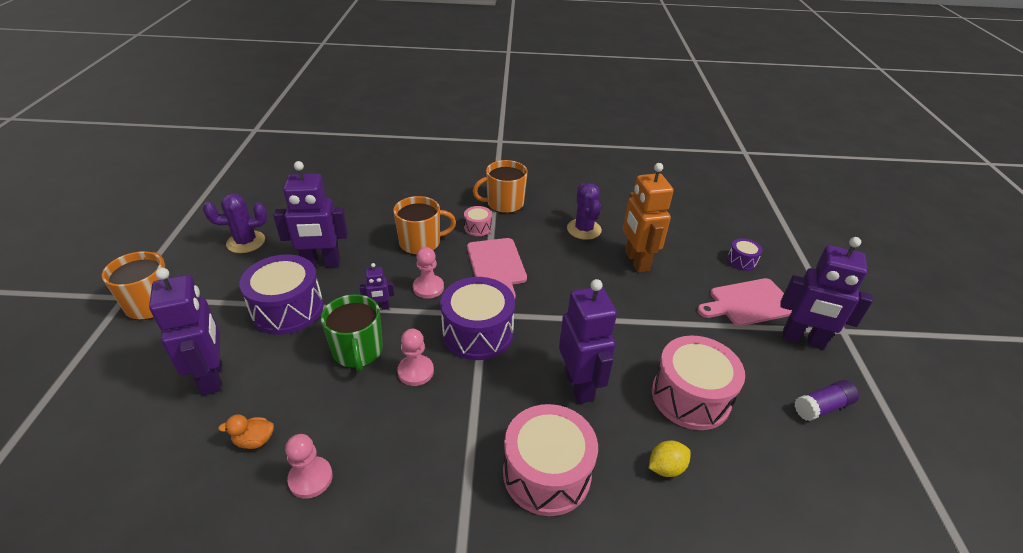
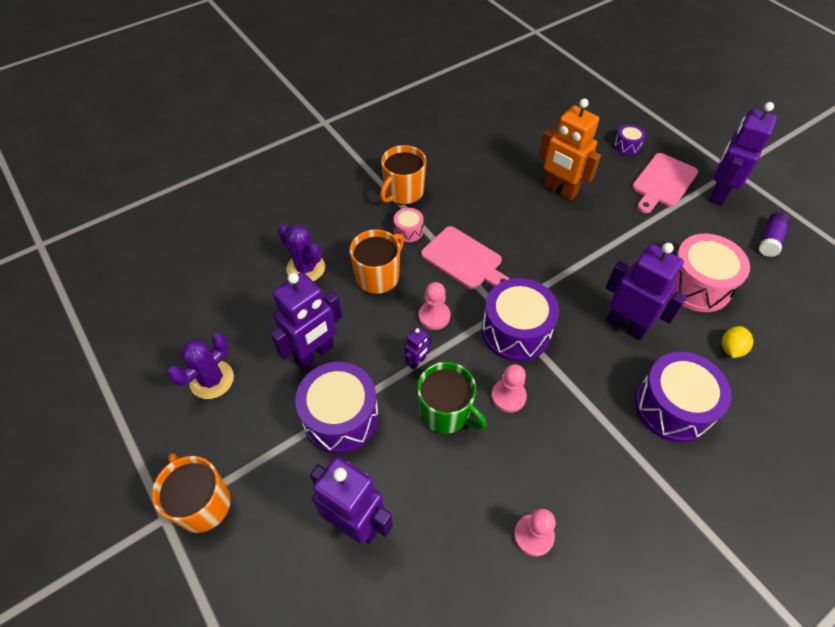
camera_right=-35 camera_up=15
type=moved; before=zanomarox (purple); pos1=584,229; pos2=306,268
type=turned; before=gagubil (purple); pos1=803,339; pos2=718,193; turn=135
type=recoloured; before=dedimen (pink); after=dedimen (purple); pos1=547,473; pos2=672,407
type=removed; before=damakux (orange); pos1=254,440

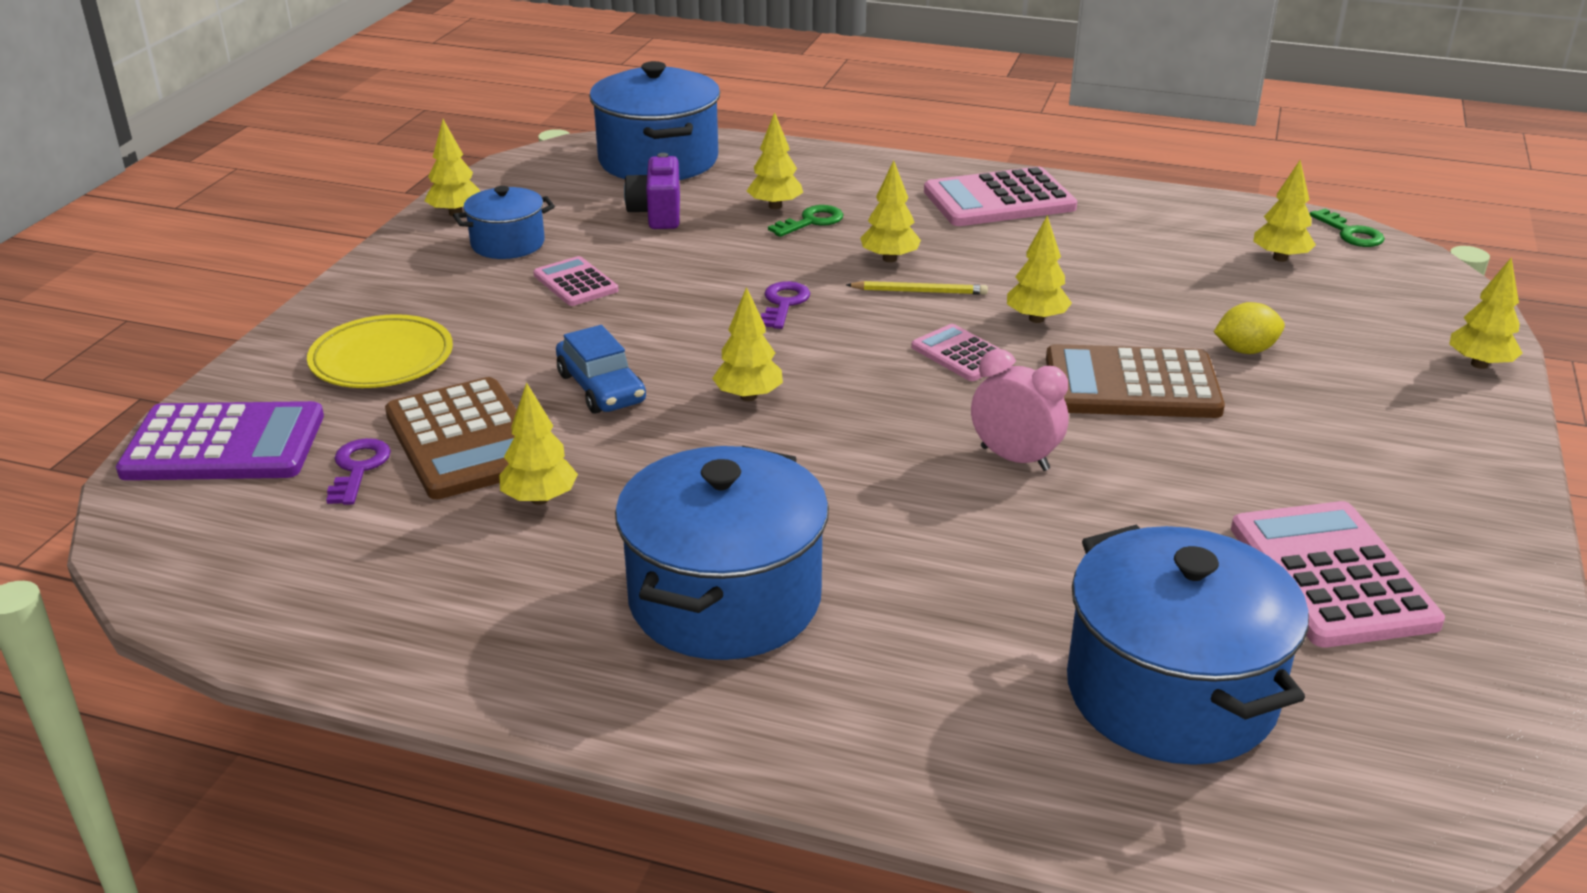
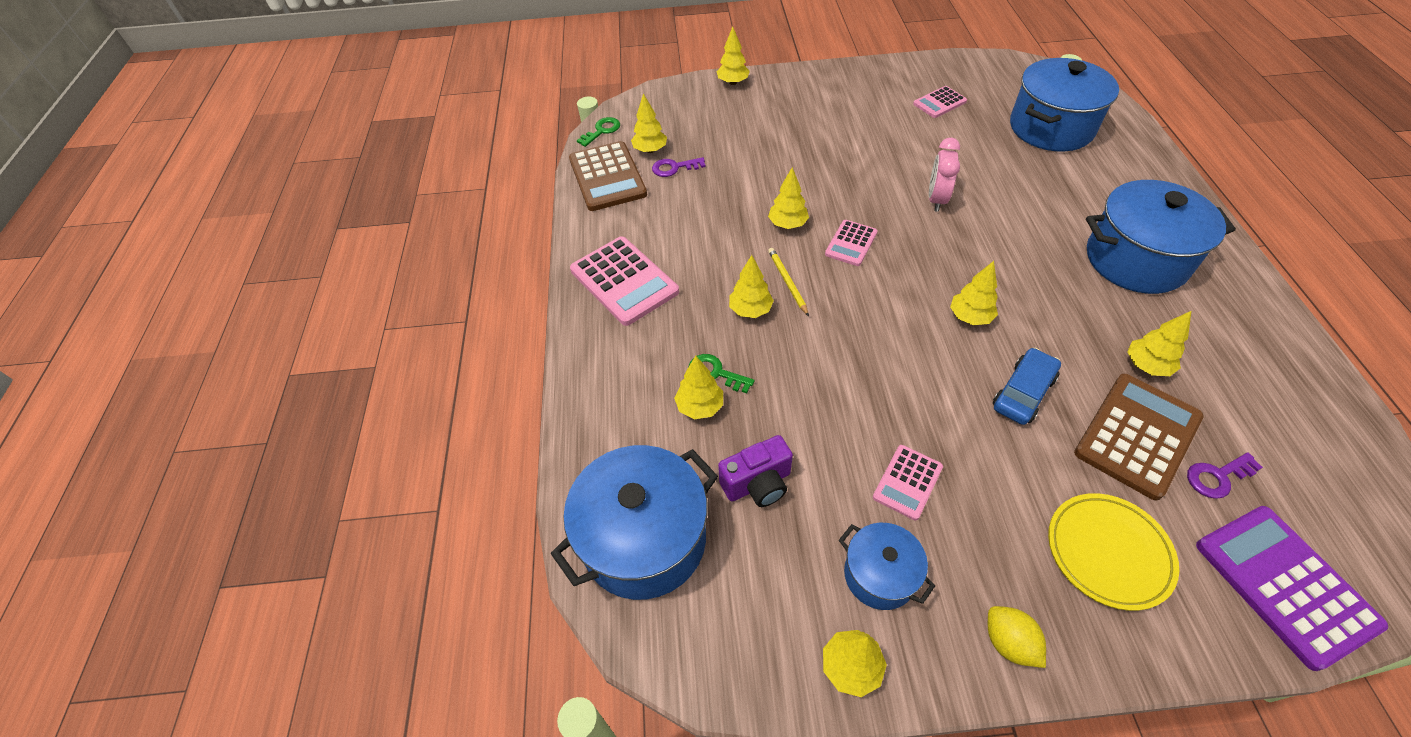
camera_right=-110 camera_up=20
type=moved; before=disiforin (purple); pos1=784,303; pos2=674,168
type=moved; before=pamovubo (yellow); pos1=1245,350; pos2=1008,642
type=moved; before=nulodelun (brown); pos1=1131,385; pos2=607,177
type=resized; before=nulodelun (pink); pos1=1331,575; pos2=939,103; scale=0.56

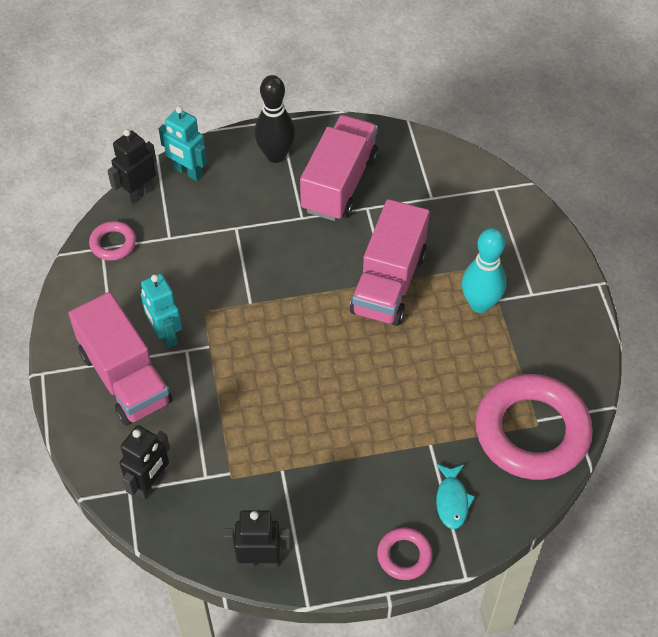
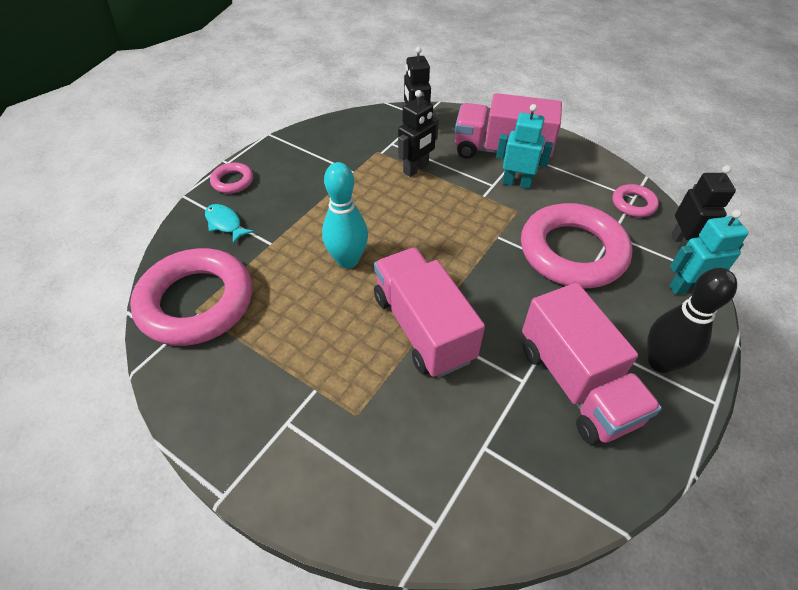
camera_right=135 camera_up=-5
type=moved; before=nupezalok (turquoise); pos1=480,304; pos2=348,260
type=moved; before=gagubil (black); pos1=259,560; pos2=416,169
type=added; after=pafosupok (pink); pos2=572,252

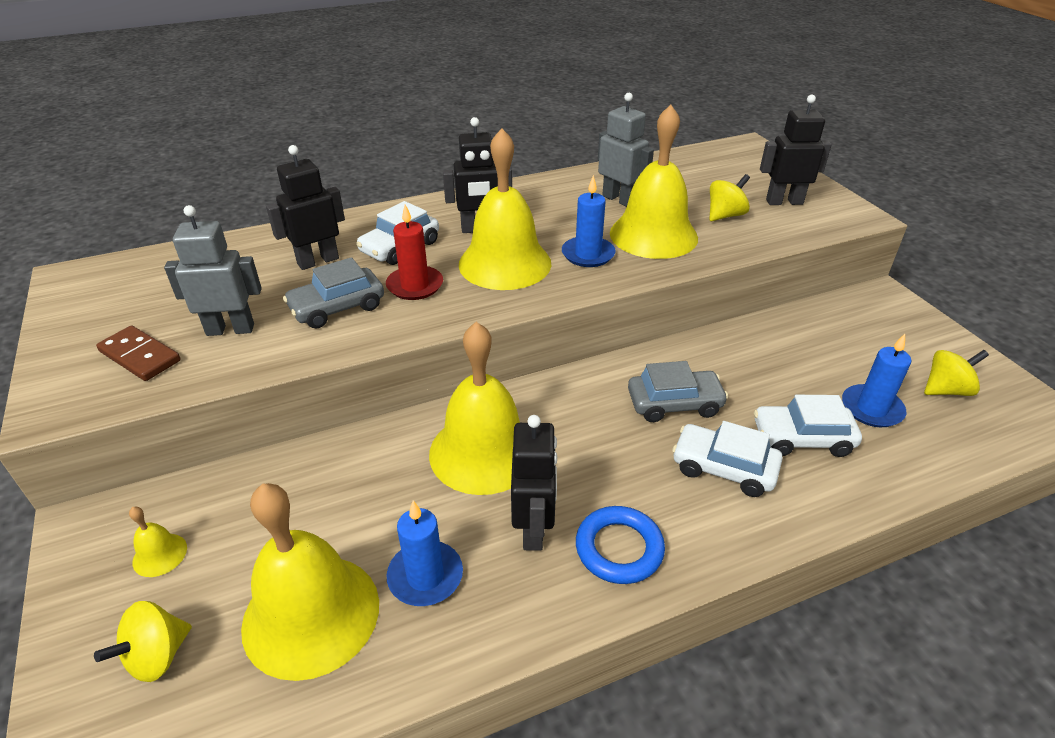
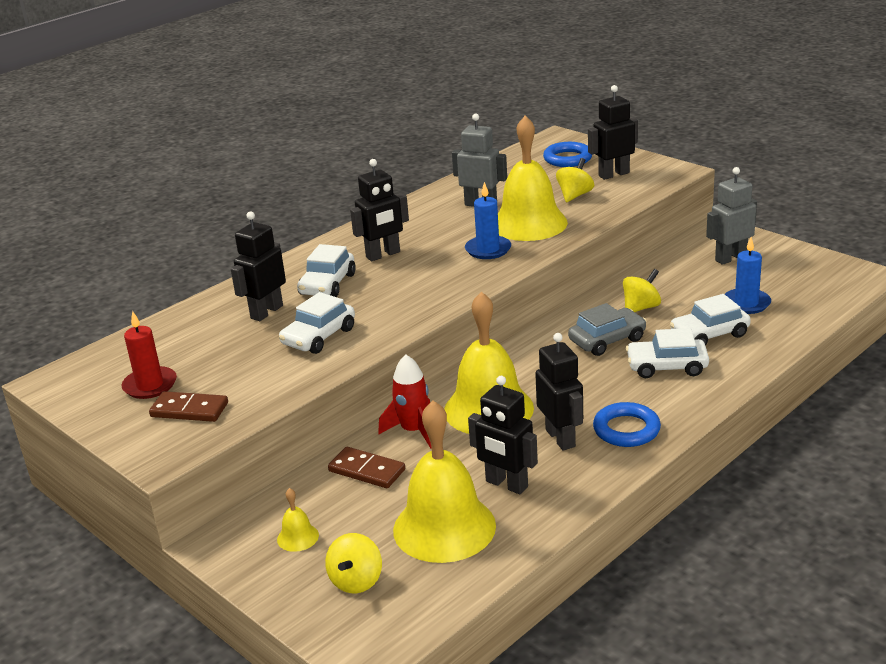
camera_right=-20 camera_up=-10
type=removed; before=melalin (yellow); pos1=505,263
type=moved; before=gagubil (grey); pos1=230,329; pos2=730,258
type=moved; before=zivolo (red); pos1=415,285; pos2=150,385
type=recoloured; before=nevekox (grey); after=nevekox (white); pos1=337,307; pos2=318,337
type=moved; before=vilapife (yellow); pos1=946,390; pos2=641,308
type=replaced; before=zivolo (blue); after=gagubil (black); pos1=425,576; pos2=506,484
type=added; after=pafosupok (blue); pos2=567,159
type=added; after=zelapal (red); pos2=413,431
type=added; after=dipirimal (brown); pos2=366,470

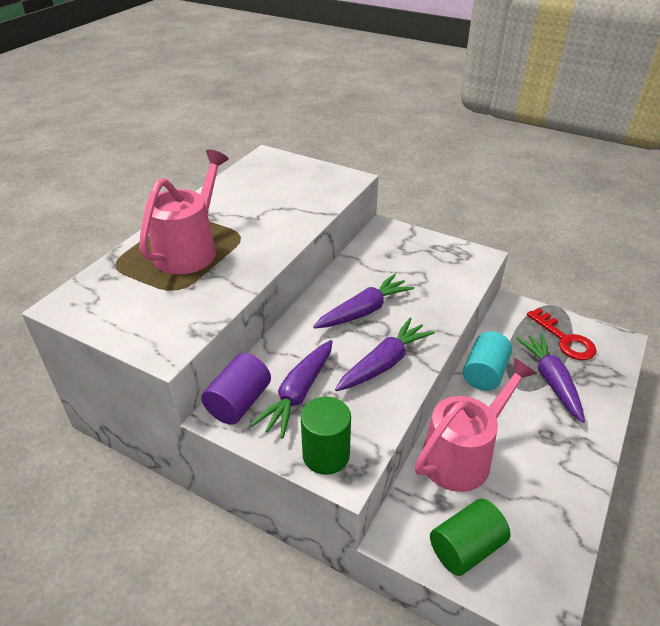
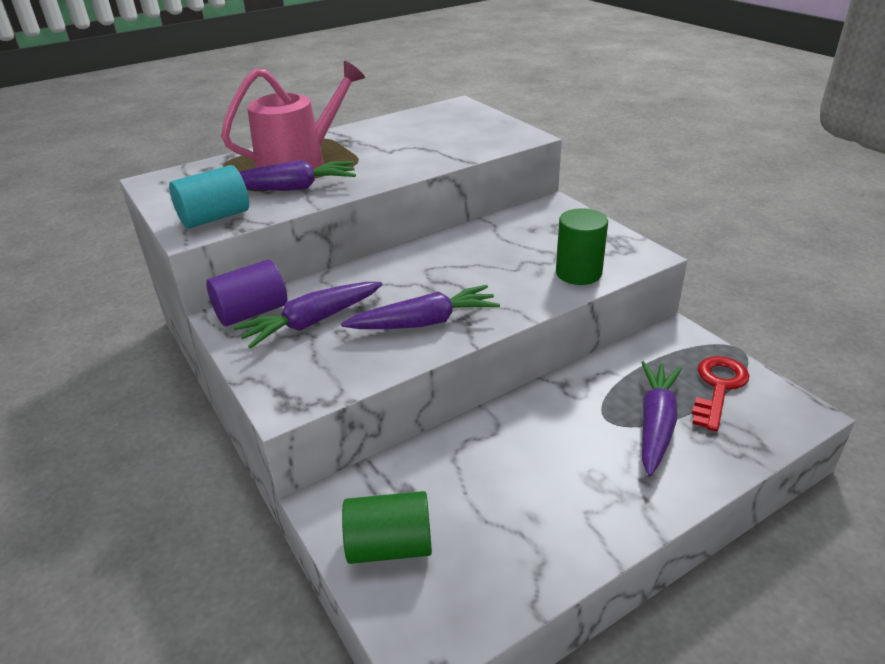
camera_right=30 camera_up=-5
type=moved; before=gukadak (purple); pos1=364,311; pos2=291,188
type=turned; before=disiforin (red); pos1=565,339; pos2=718,387; turn=-150
type=moved; before=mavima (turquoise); pos1=484,373; pos2=215,218
type=removed; before=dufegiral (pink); pos1=462,455
type=moved; before=mavima (green); pos1=326,455; pos2=578,273

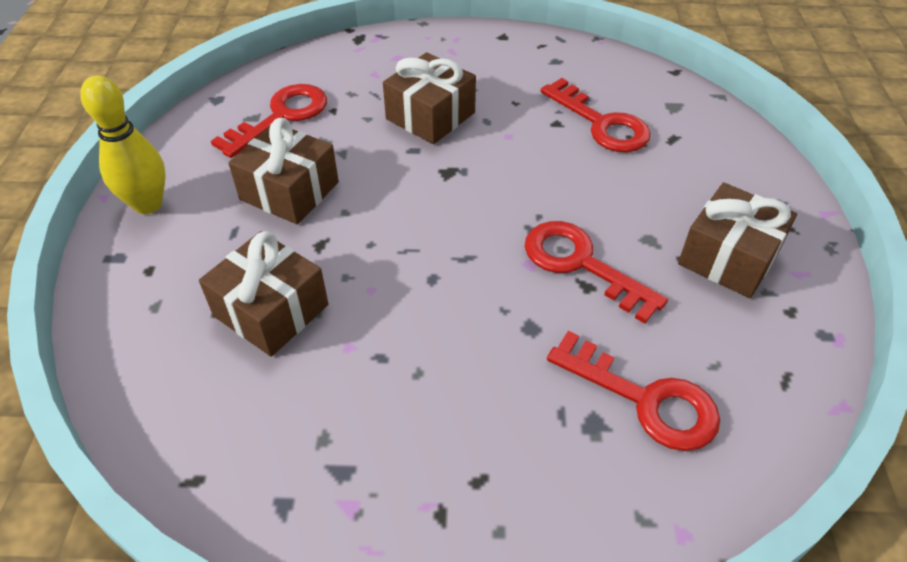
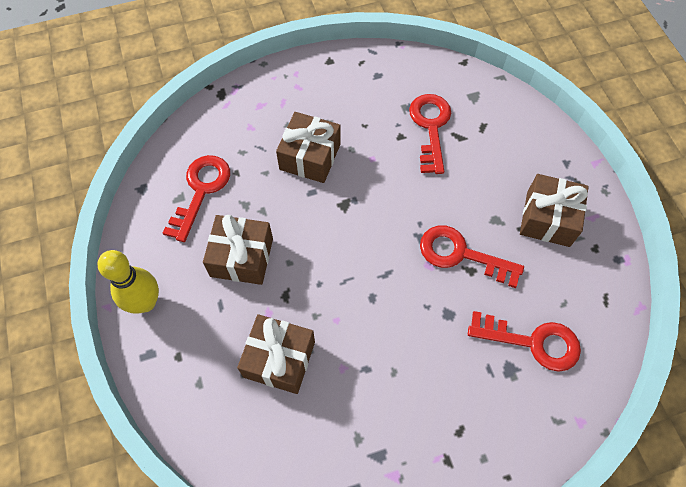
camera_right=-20 camera_up=15
type=turned; before=disiforin (red); pos1=601,123; pos2=430,127; turn=-120

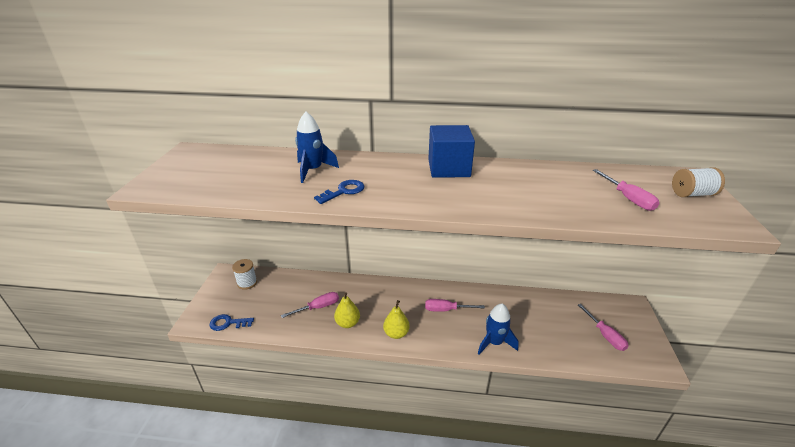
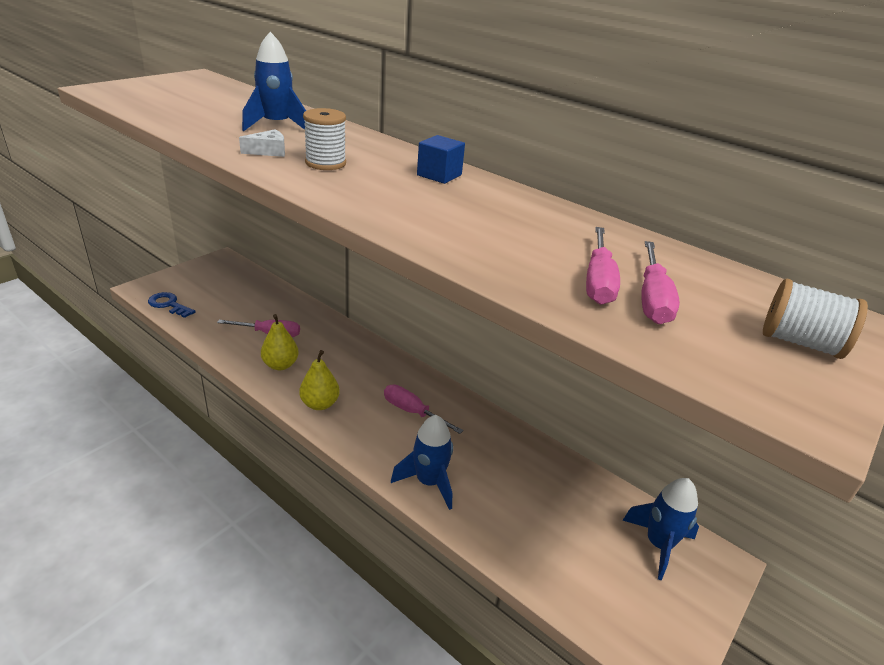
camera_right=30 camera_up=0
type=resized; before=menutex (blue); pos1=449,168; pos2=439,175; scale=0.54
type=replaced; before=disiforin (blue); after=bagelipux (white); pos1=344,191; pos2=268,151
type=moved; before=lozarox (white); pos1=247,283; pos2=325,163
type=moved; before=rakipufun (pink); pos1=605,335; pos2=598,281
type=added; after=zelapal (blue); pos2=658,544

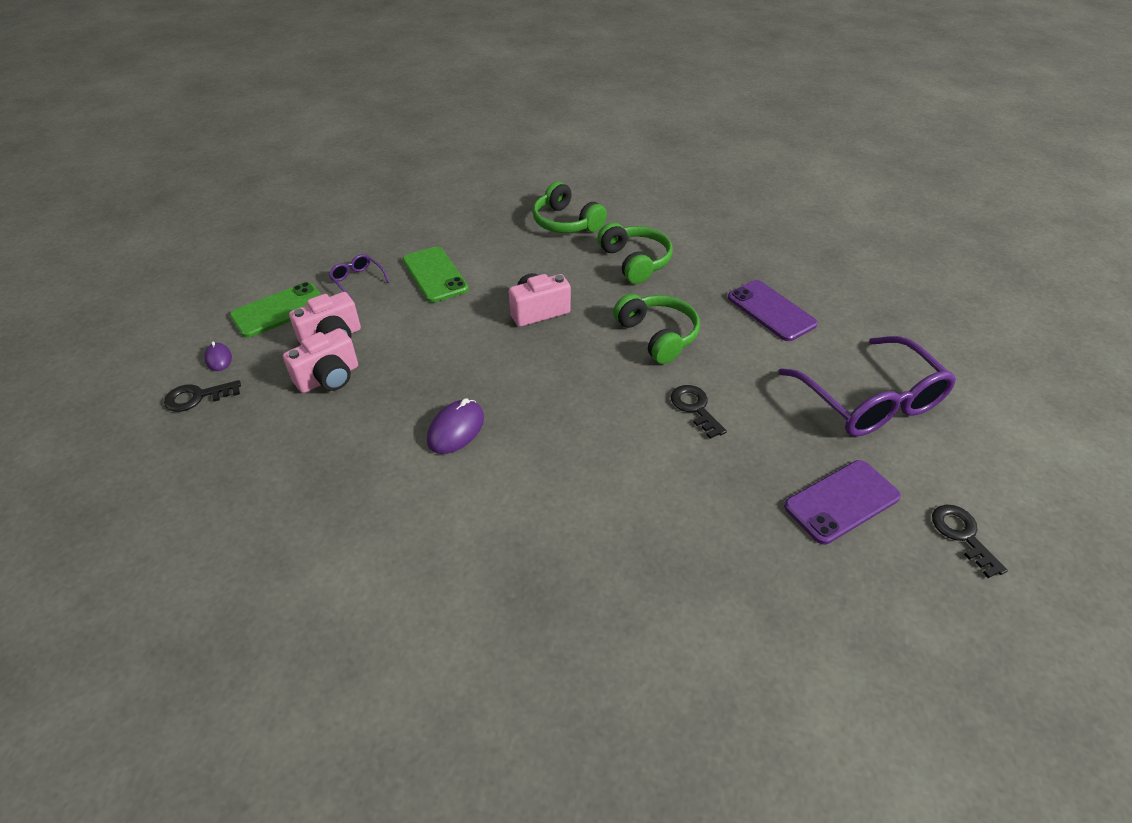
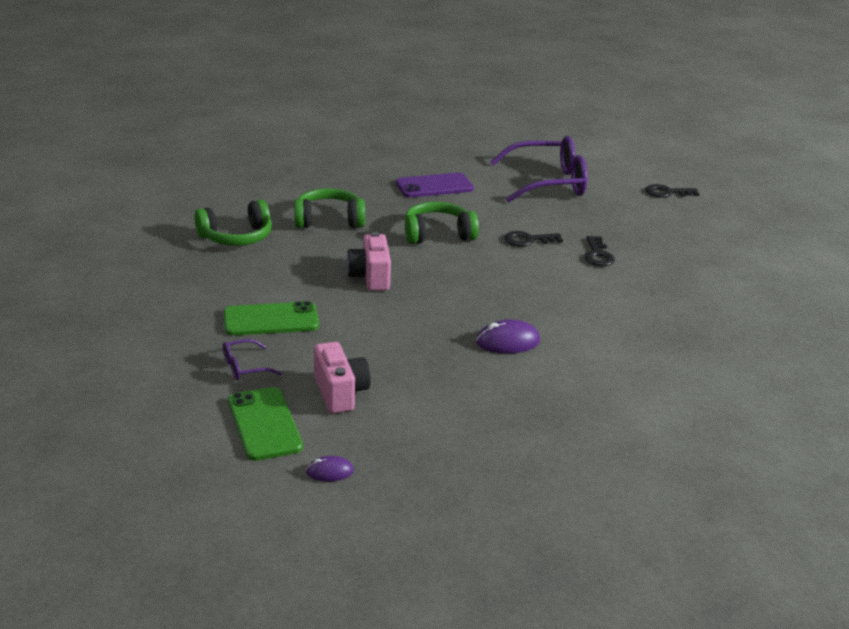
camera_right=-75 camera_up=-15
type=removed; before=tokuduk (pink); pos1=329,378
type=moved; before=disiforin (black); pos1=197,397; pos2=597,255
type=turned; before=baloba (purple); pos1=456,429; pos2=507,342; turn=-60
type=removed; before=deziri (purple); pos1=841,501

